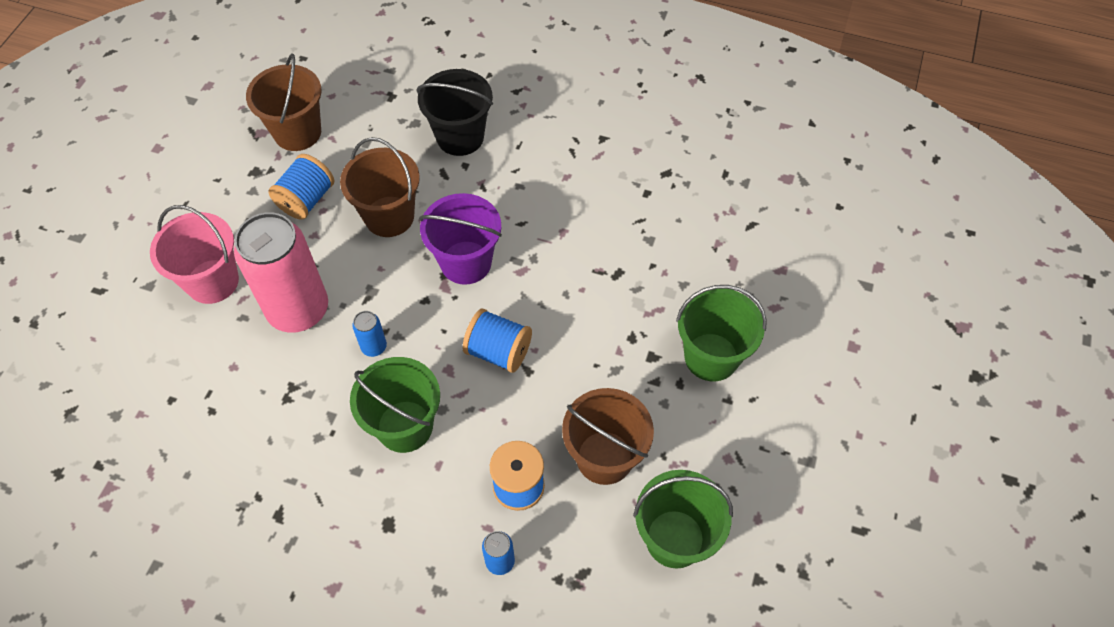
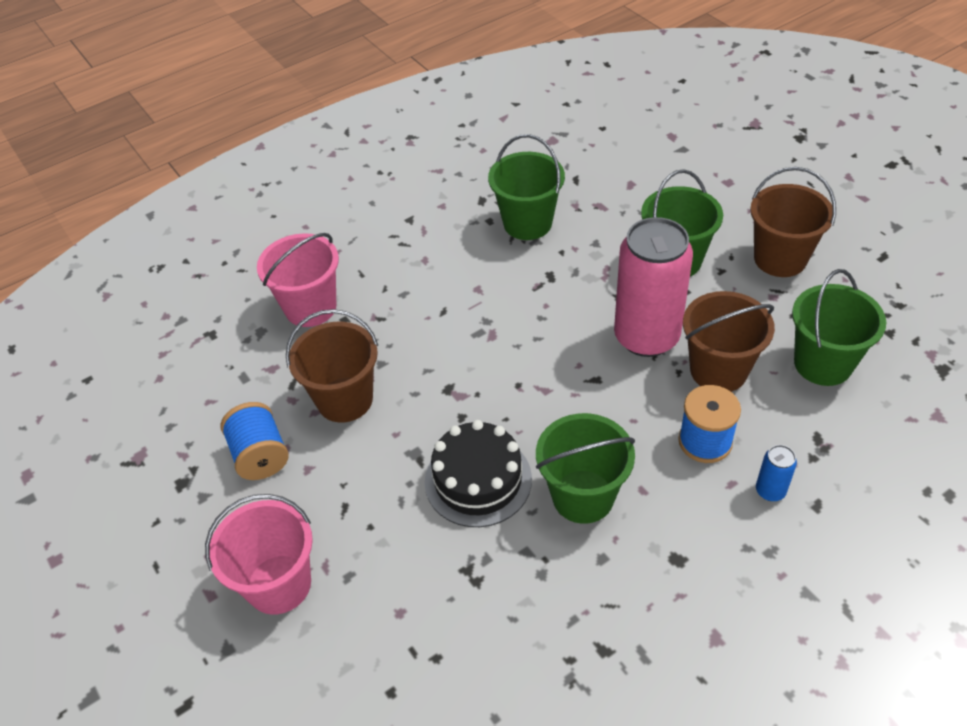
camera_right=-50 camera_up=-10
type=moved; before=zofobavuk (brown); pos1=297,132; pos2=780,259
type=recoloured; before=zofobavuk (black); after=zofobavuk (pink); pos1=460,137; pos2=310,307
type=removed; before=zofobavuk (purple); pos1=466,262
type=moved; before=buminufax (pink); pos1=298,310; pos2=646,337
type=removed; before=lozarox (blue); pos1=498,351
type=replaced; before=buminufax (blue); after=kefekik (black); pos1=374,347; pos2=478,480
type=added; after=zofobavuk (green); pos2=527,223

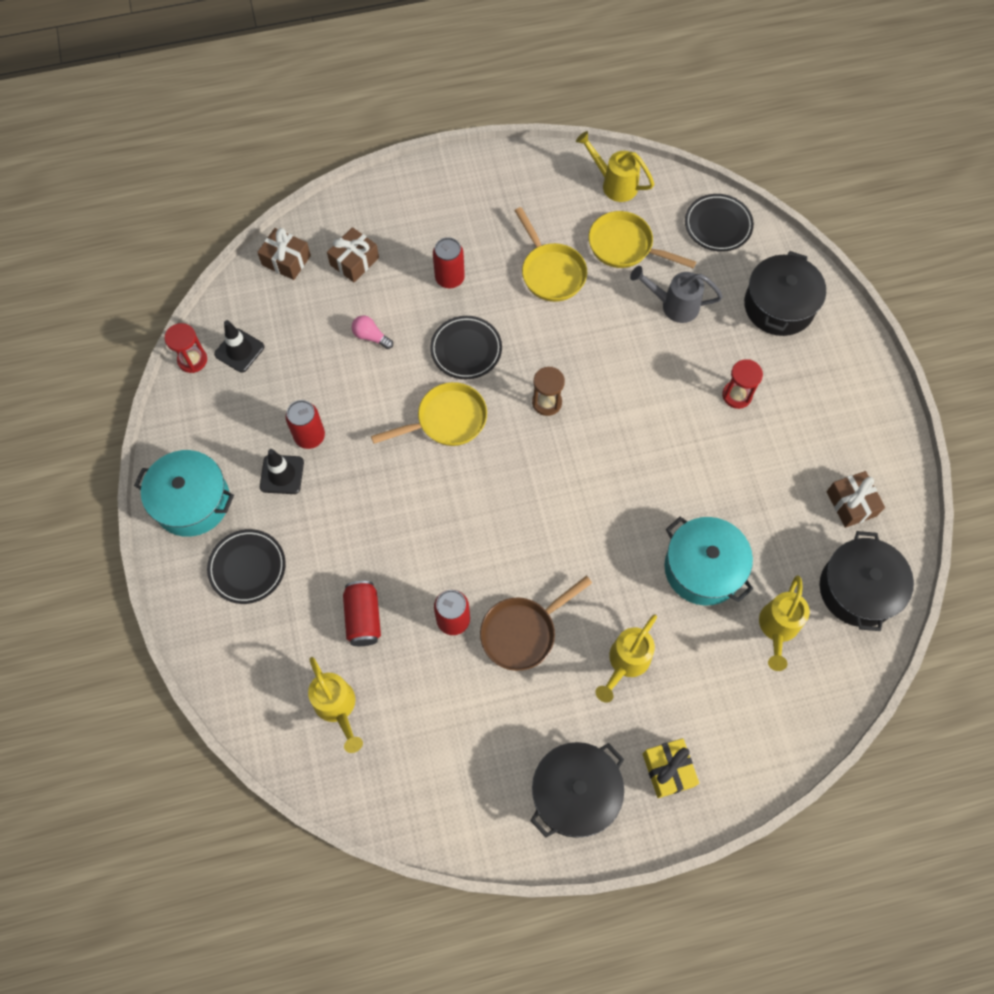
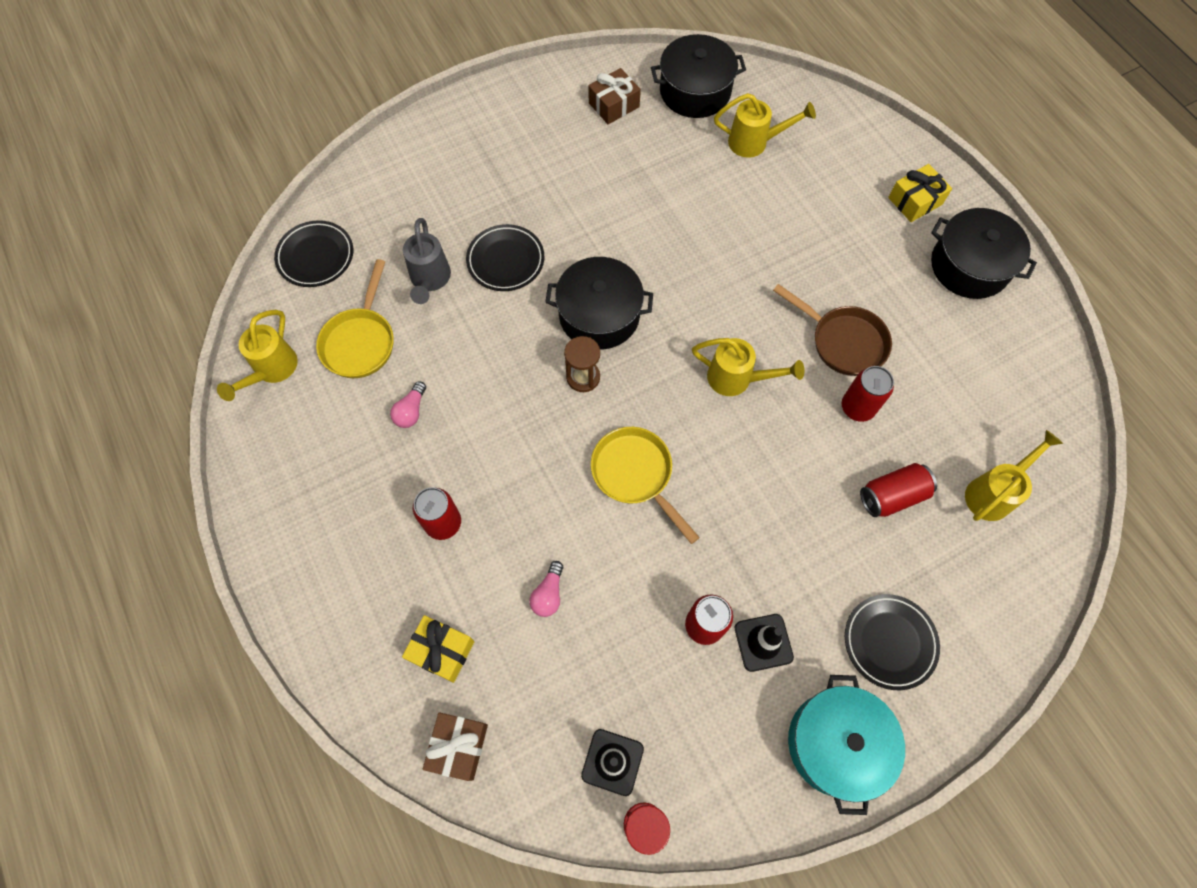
camera_right=-105 camera_up=0
type=replaced; before=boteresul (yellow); after=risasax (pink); pos1=551,272; pos2=411,411
type=recoloured; before=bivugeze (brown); after=bivugeze (yellow); pos1=354,261; pos2=441,651
type=moved; before=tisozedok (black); pos1=779,306; pos2=599,315
type=moved; before=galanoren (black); pos1=466,350; pos2=505,261
type=removed; before=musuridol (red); pos1=737,395
type=removed; before=tisozedok (turquoise); pos1=703,568
type=moved; before=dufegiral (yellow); pos1=625,663; pos2=737,379

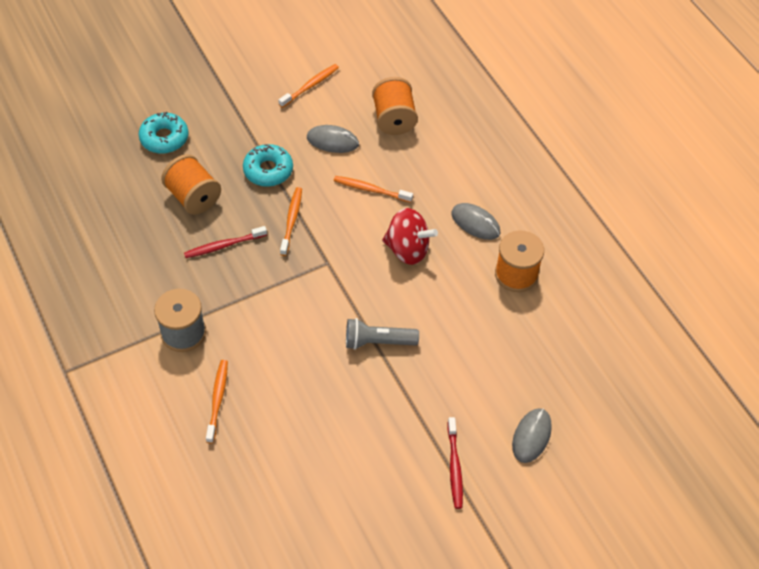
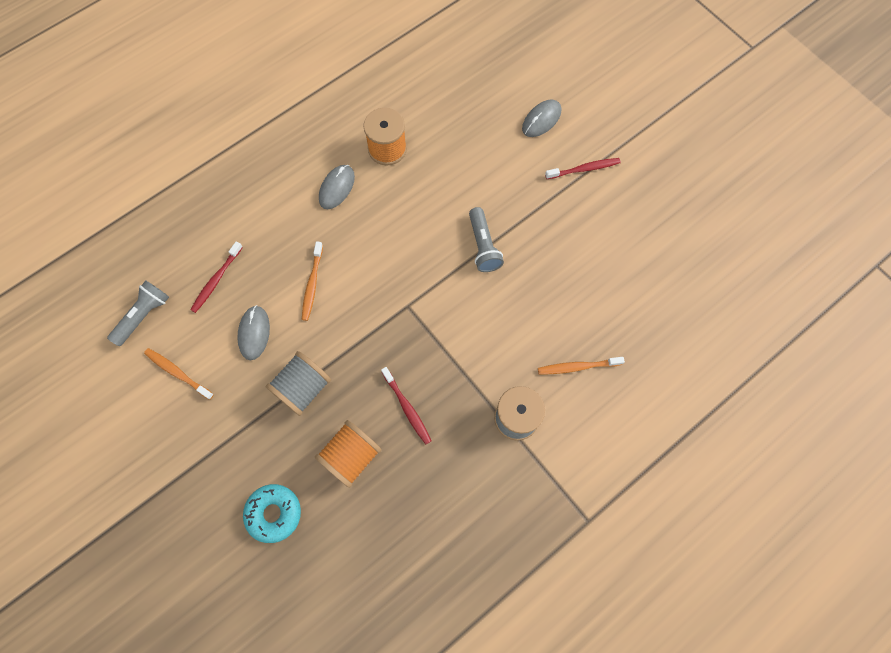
camera_right=-100 camera_up=15
type=replaced; before=lozarox (orange); after=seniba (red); pos1=394,119; pos2=216,280
type=replaced; before=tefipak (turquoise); after=lozarox (grey); pos1=268,170; pos2=303,388
type=removed; before=seniba (orange); pos1=291,221
type=removed; before=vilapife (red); pos1=407,249
type=turned; before=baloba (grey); pos1=531,436; pos2=541,120; turn=-60
type=added; after=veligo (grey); pos2=144,315

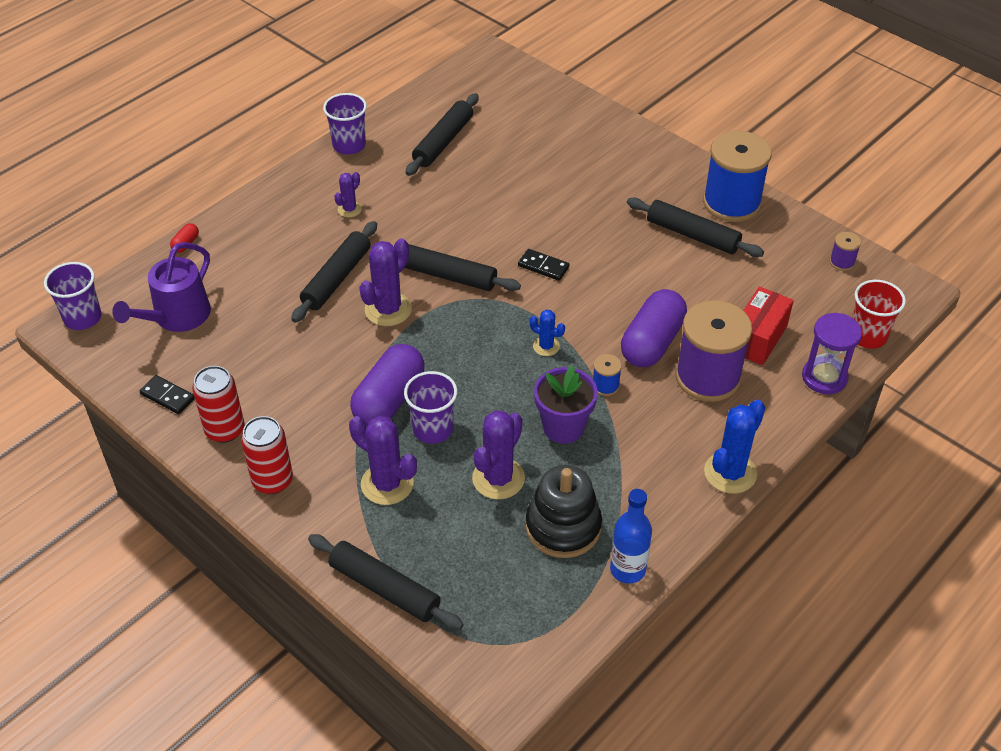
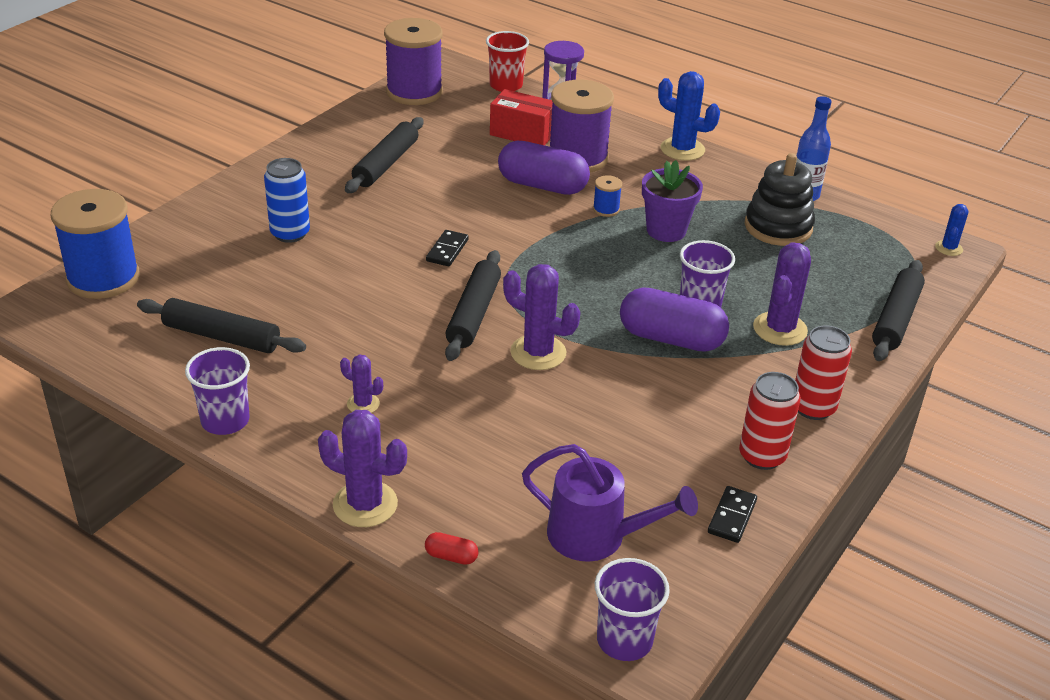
camera_right=-100 camera_up=-10
type=moved; before=lozarox (blue); pos1=731,203; pos2=103,278
type=removed; before=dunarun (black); pos1=337,278
type=resized; before=lozarox (purple); pos1=842,262; pos2=414,92; scale=2.38
type=moved; before=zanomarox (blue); pos1=546,346; pos2=948,248
type=moved; before=zanomarox (purple); pos1=498,478; pos2=365,504
type=added; after=buminufax (blue); pos2=290,233

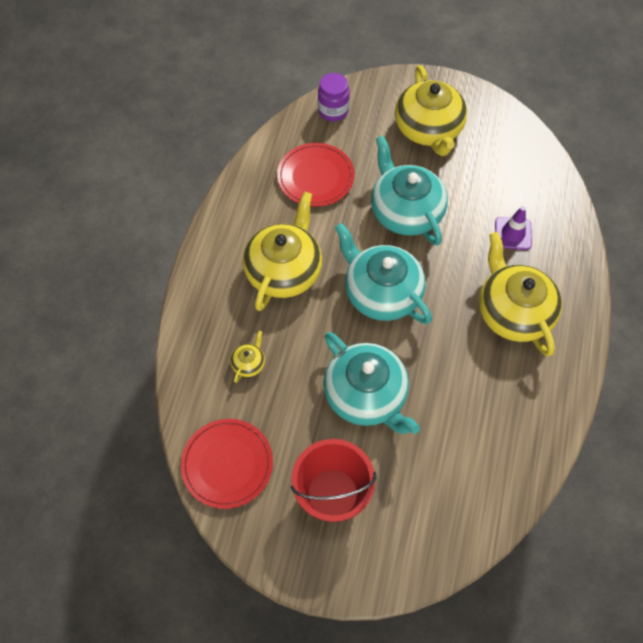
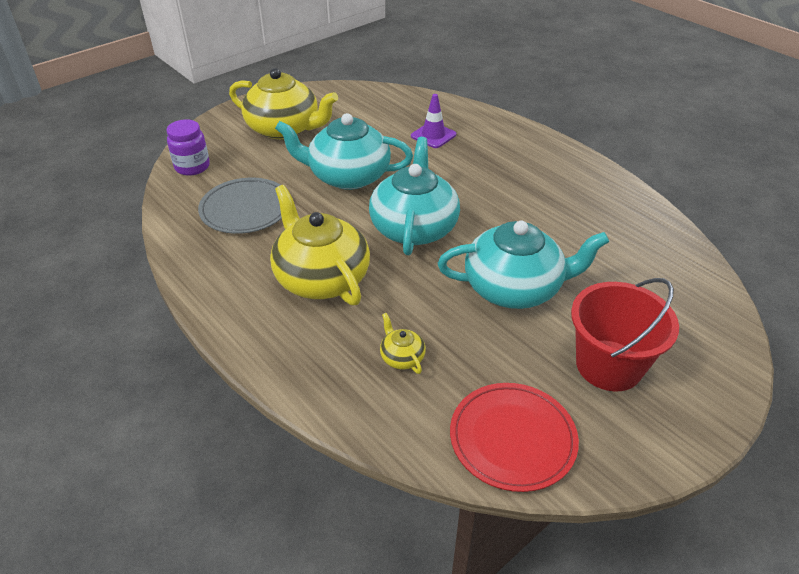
camera_right=-55 camera_up=-20
type=recoloured; before=galanoren (red); after=galanoren (grey); pos1=315,177; pos2=245,209
type=turned; before=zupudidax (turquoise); pos1=381,292; pos2=414,227; turn=105
type=removed; before=zupudidax (yellow); pos1=513,312

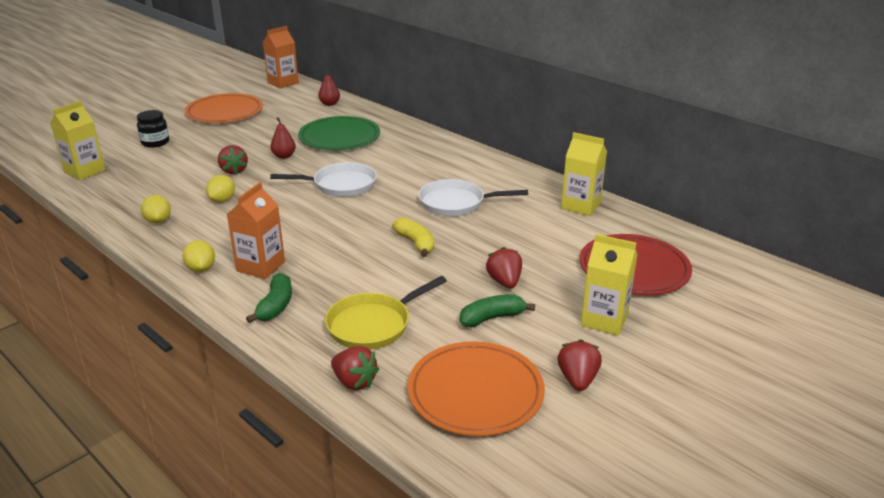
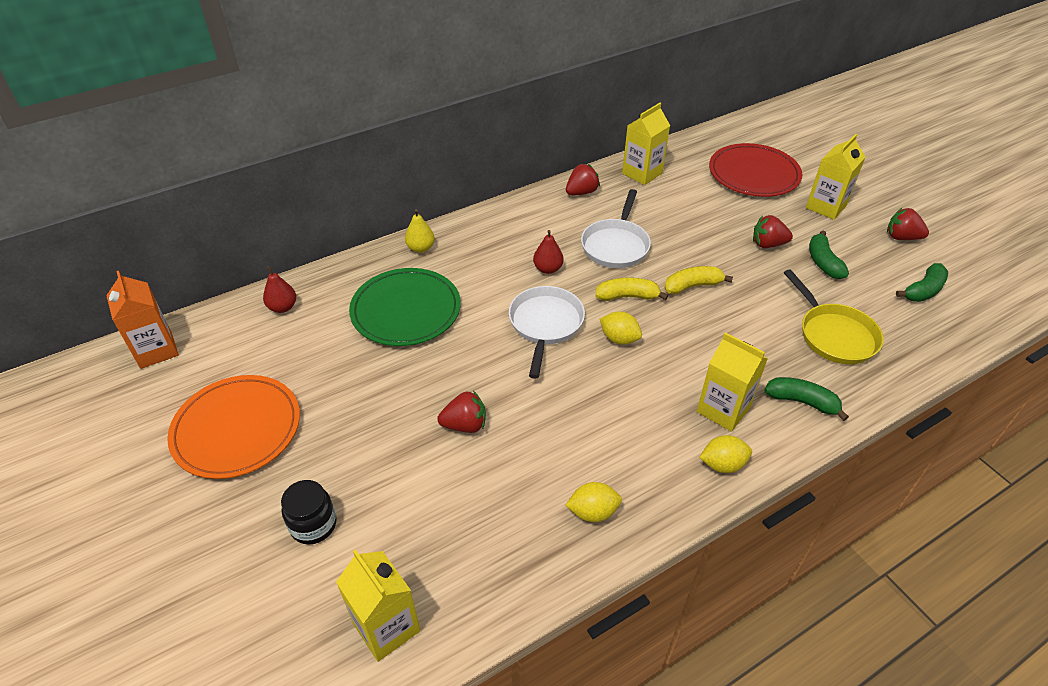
camera_right=-75 camera_up=15
type=moved; before=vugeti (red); pos1=284,156; pos2=548,269
type=moved; before=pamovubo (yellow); pos1=222,200; pos2=619,339
type=recoloured; before=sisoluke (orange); after=sisoluke (yellow); pos1=261,266; pos2=723,409
type=replaced; before=galanoren (orange); after=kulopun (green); pos1=475,392; pos2=923,290
type=moved; before=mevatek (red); pos1=354,382; pos2=581,192
type=added; after=vugeti (yellow); pos2=421,248
type=added; after=kulopun (yellow); pos2=627,296

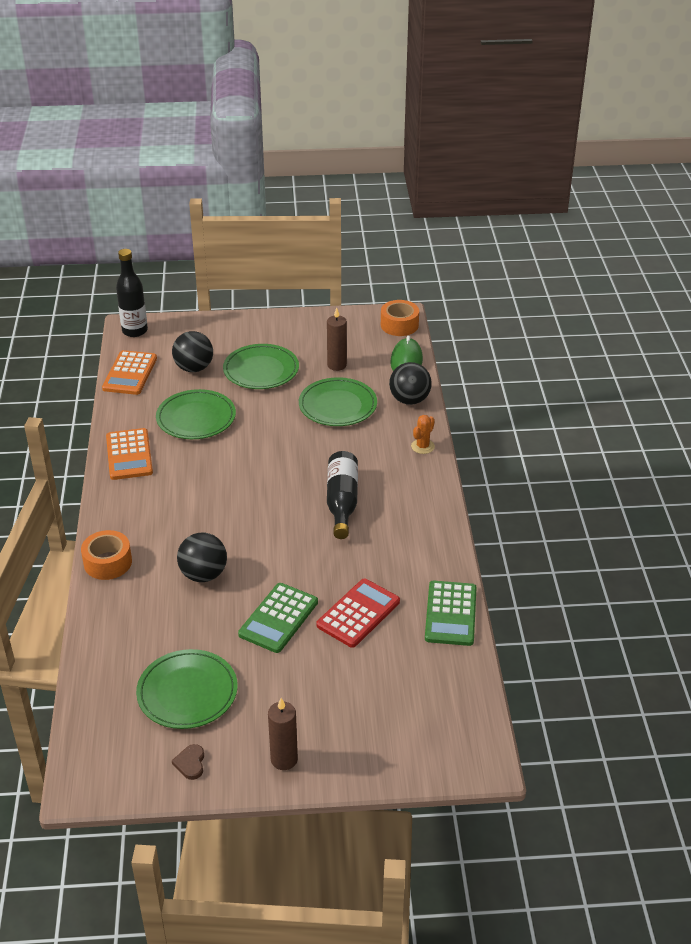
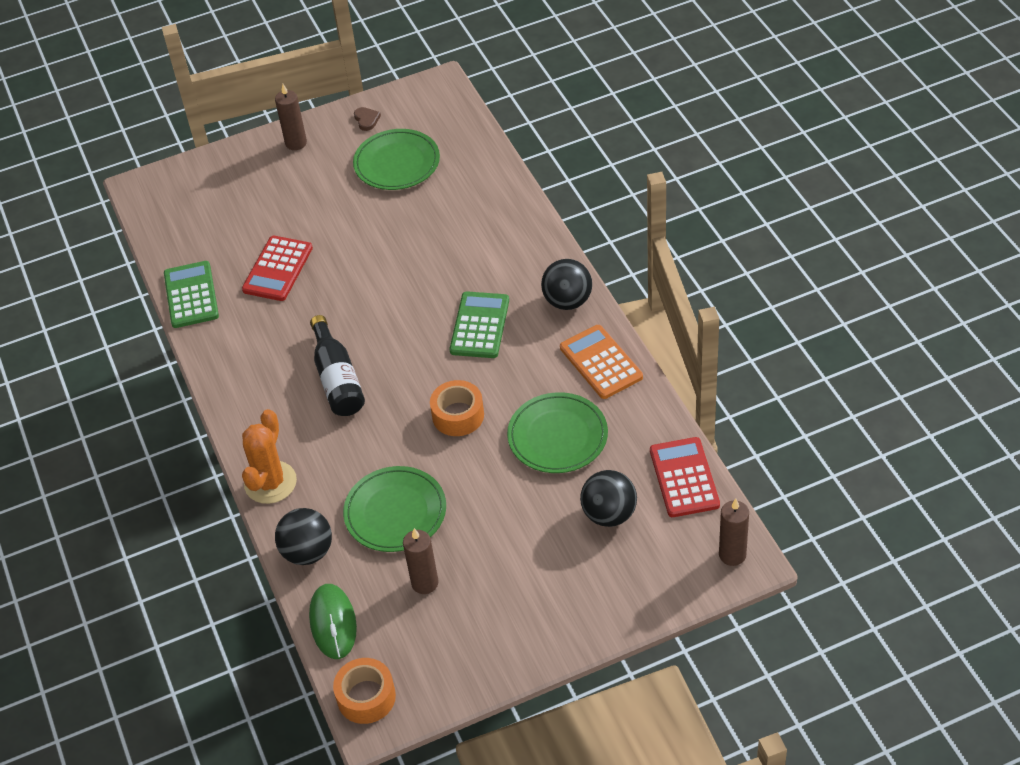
camera_right=165 camera_up=10
type=replaced; before=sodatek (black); after=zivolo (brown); pos1=135,331; pos2=732,555
type=removed; before=galanoren (green); pos1=261,370
type=recoloured; before=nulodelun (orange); after=nulodelun (red); pos1=130,373; pos2=684,478
type=resized; before=zanomarox (orange); pos1=422,446; pos2=270,482; scale=1.81
type=moved; before=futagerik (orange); pos1=108,562; pos2=458,415
type=moved; before=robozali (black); pos1=203,574; pos2=567,301
type=moved; before=nulodelun (green); pos1=278,618; pos2=480,325

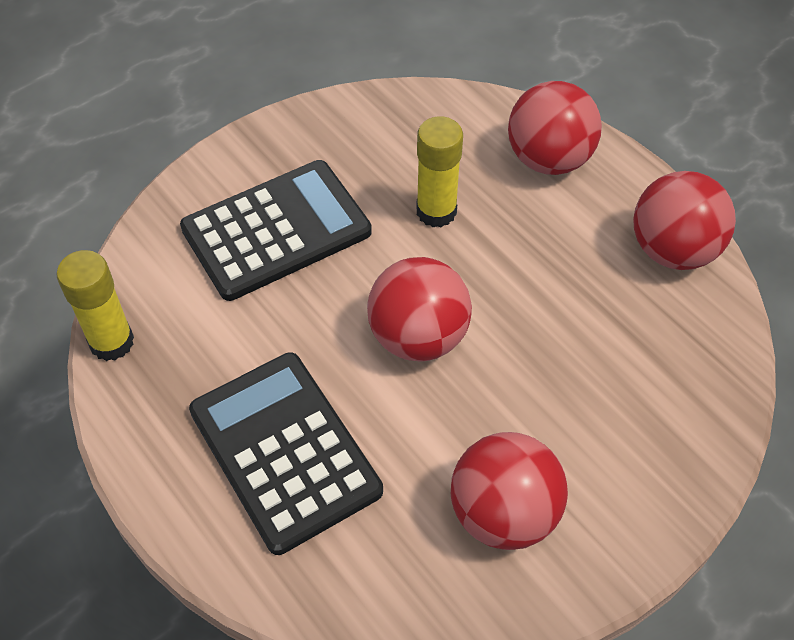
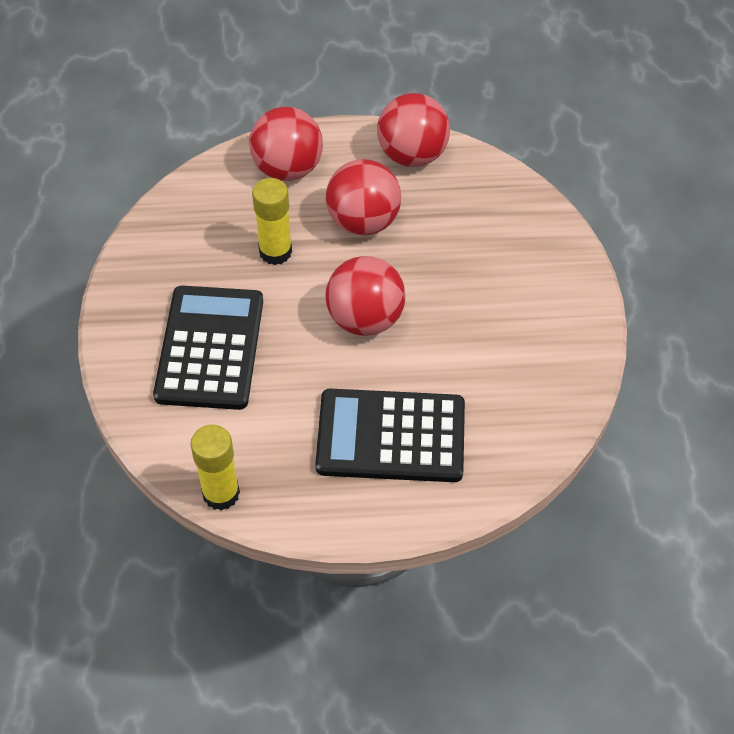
camera_right=-55 camera_up=0
type=moved; before=robozali (red); pos1=504,513; pos2=363,221

